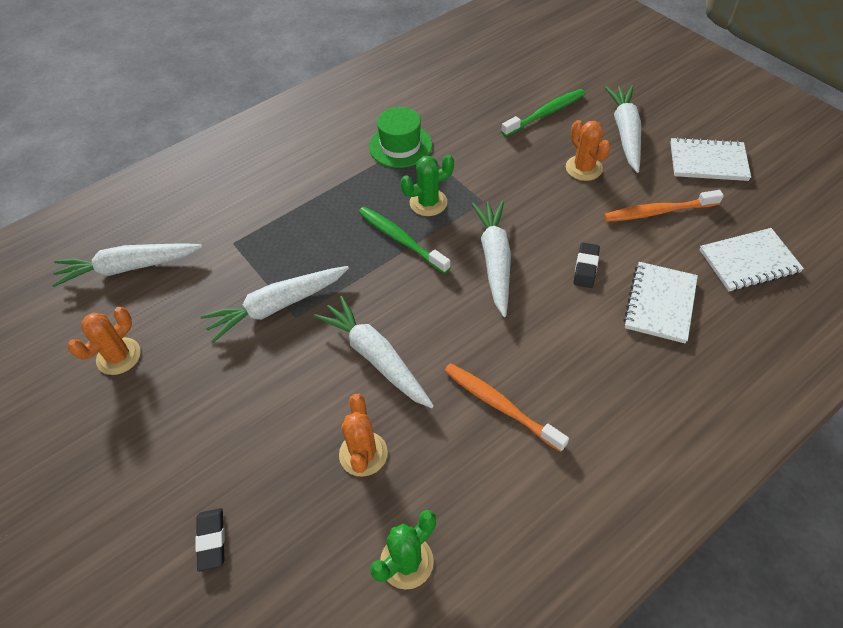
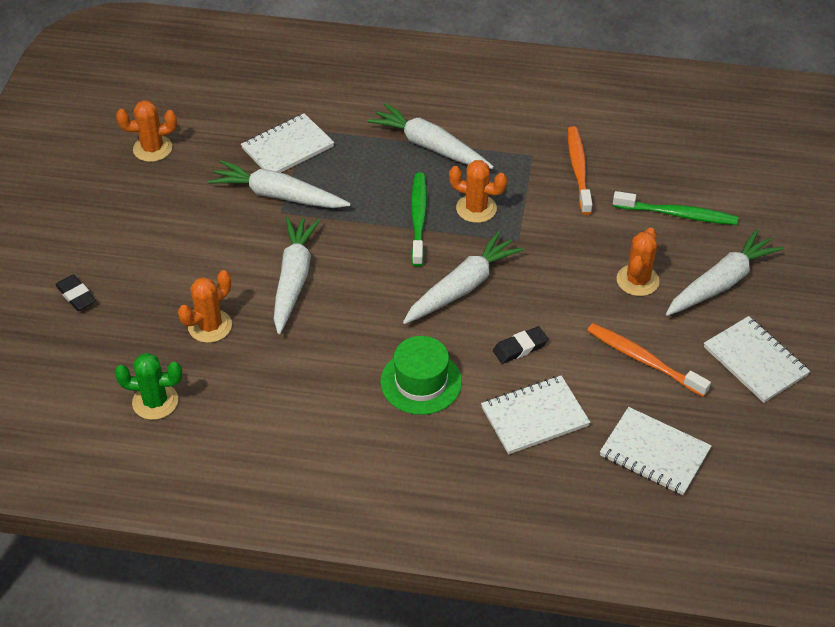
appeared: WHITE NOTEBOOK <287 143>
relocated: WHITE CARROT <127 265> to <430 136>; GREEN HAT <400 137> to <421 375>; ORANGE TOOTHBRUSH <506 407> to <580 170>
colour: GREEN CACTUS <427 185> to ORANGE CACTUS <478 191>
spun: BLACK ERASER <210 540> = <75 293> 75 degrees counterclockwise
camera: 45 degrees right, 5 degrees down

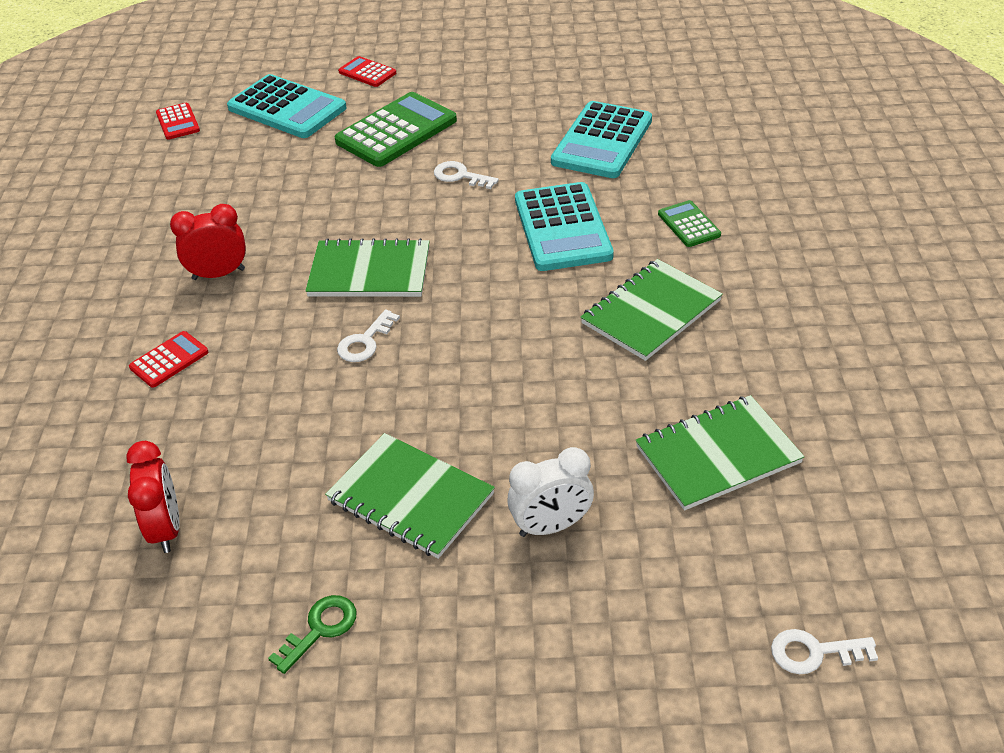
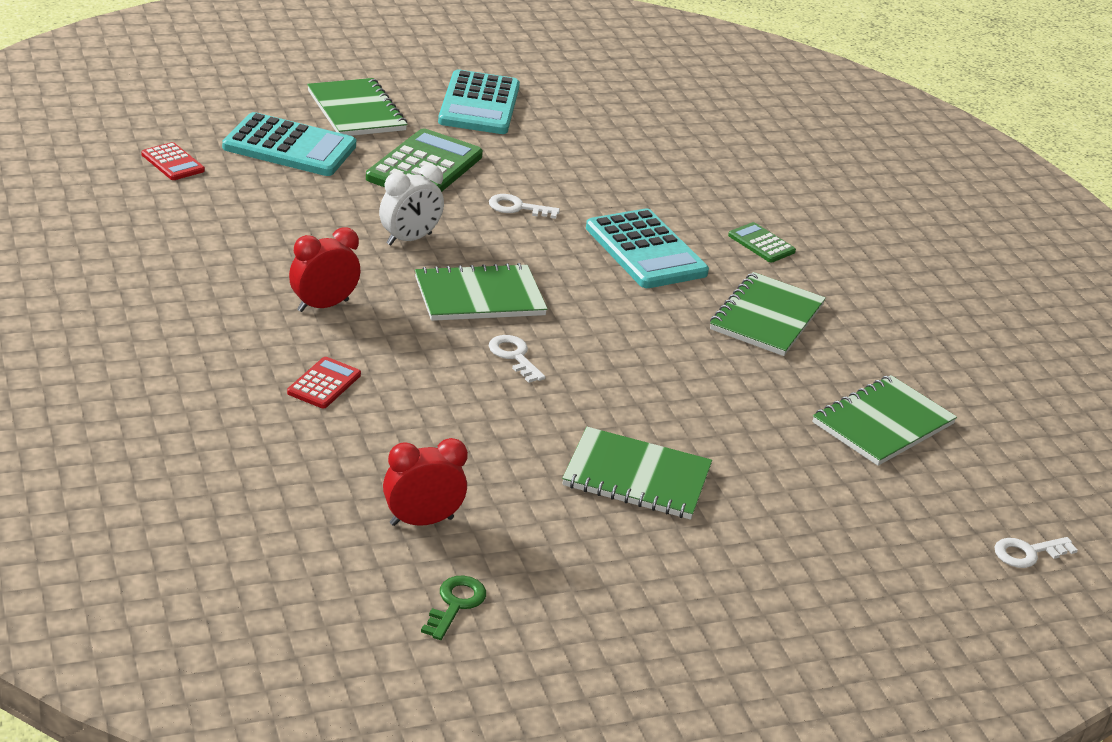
relocated: GREEN KEY <312 634> to <453 608>; WHITE CLOCK <550 492> to <411 204>; TURQUOISE CALCULATOR <601 139> to <479 101>
exchanged: RED CALCULATOR <367 71> to GREEN NOTEBOOK <357 107>
spun: RED CLOCK <152 497> = <425 482> 75 degrees counterclockwise; WHITE KEY <368 335> = <517 359> 135 degrees clockwise
camera: 25 degrees left, 10 degrees down

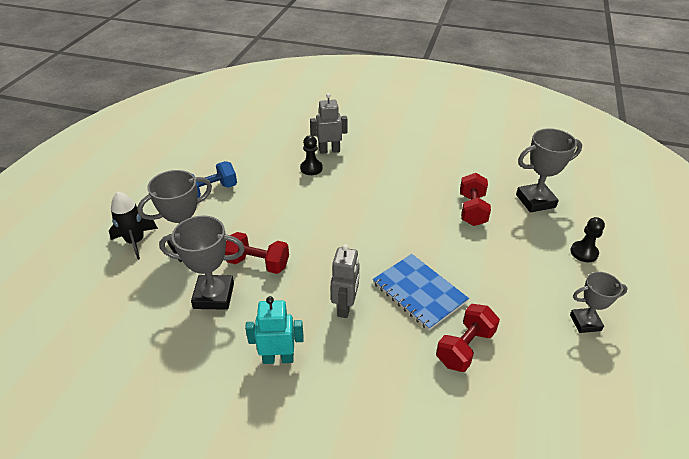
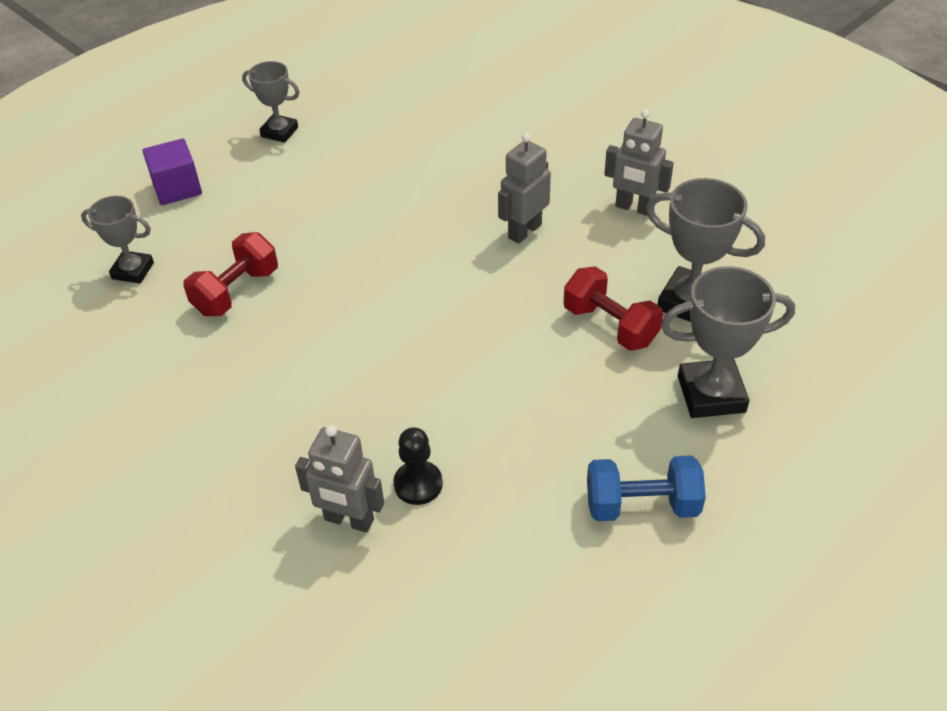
missing: BLACK ROCKET <133 225>; BLUE NOTEBOOK <421 292>; RED DUMBBELL <468 338>
exchanged: BLACK PAWN <587 239> to PURPLE CUBE <172 172>
colour: TURQUOISE ROBOT <274 330> to GREY ROBOT <639 162>
size: GREY TROPHY <549 170> = <117 239> x0.64
camera: 150 degrees left, 5 degrees up

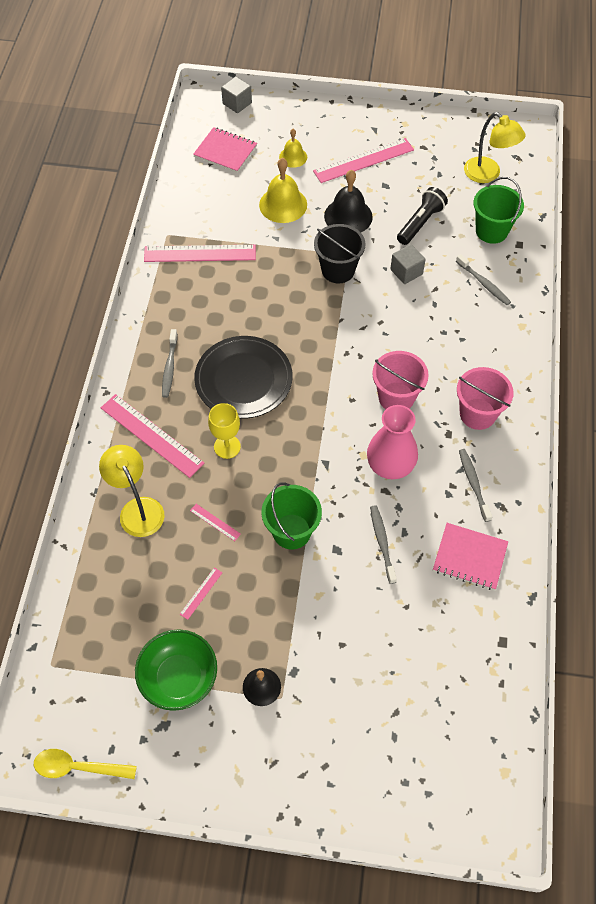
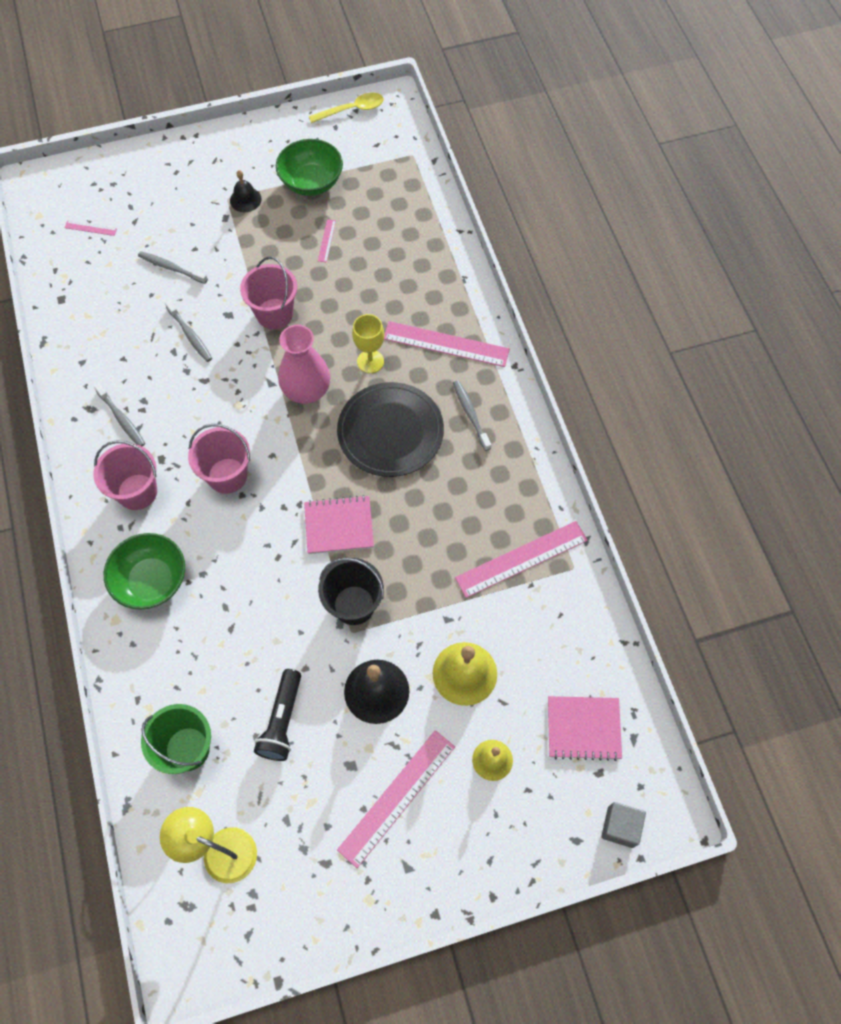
missing: YELLOW LAMP <131 491>; GREY CUBE <408 264>
appeared: GREEN BOWL <144 571>
relocated: PINK RULER <215 522> to <90 228>; PINK VASE <392 442> to <304 364>; PINK NOTEBOOK <470 556> to <339 524>; GREY TOOTHBRUSH <483 279> to <173 267>
colour: GREEN BUCKET <291 515> to PINK BUCKET <268 293>
camera: 155 degrees right, 5 degrees up

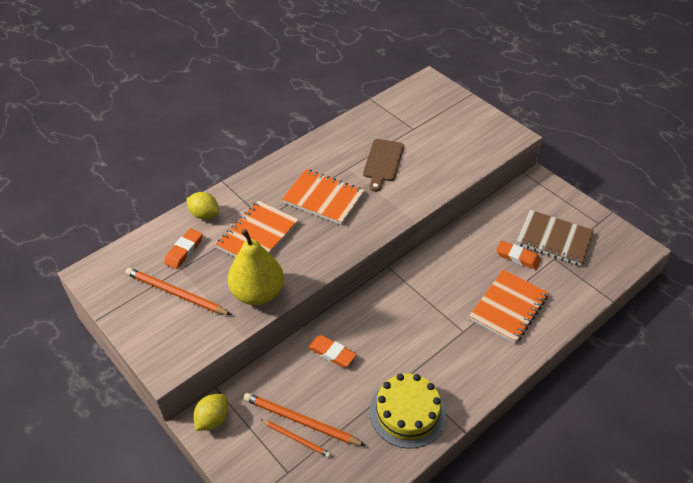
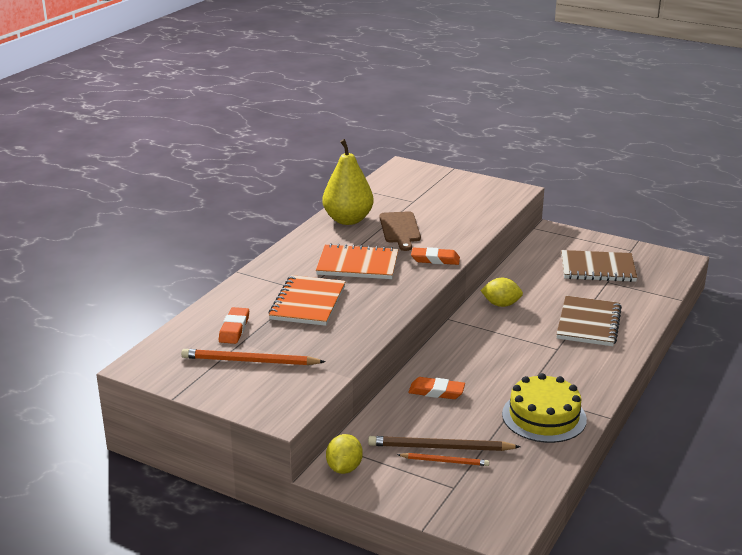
relocated: YELLOW LEMON <203 205> to <501 292>; YELLOW PEAR <256 267> to <348 182>; ORANGE ERASER <518 255> to <435 256>
colour: ORANGE PENCIL <305 419> to BROWN PENCIL <444 443>; ORANGE NOTEBOOK <509 307> to BROWN NOTEBOOK <589 321>
camera: 20 degrees left, 20 degrees down

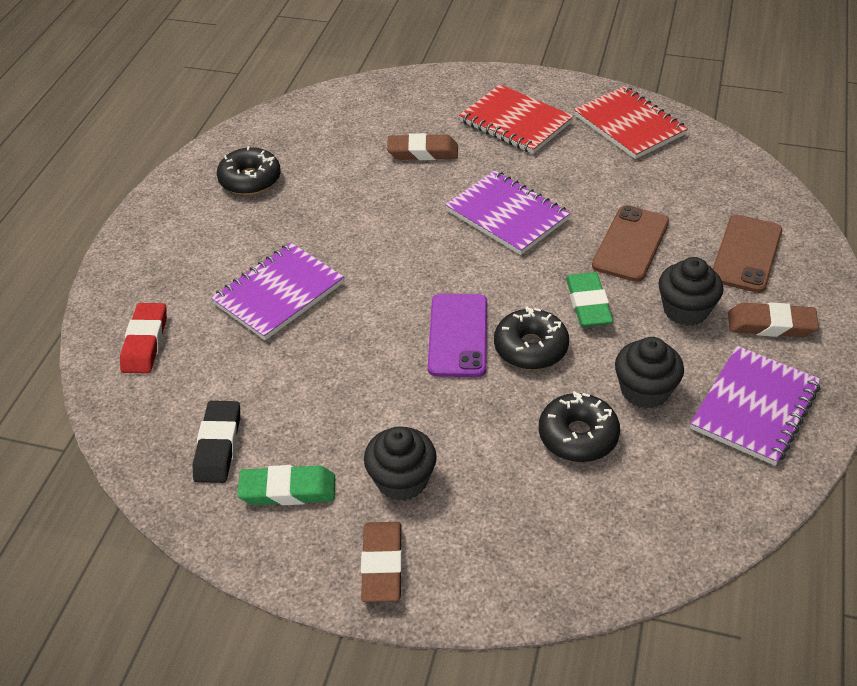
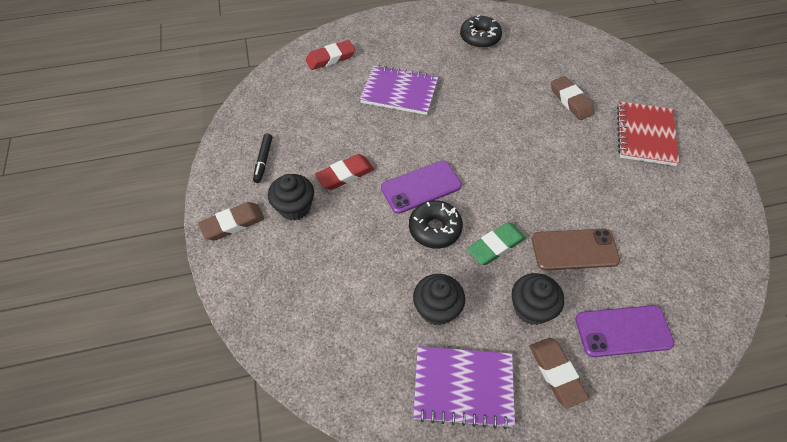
missing: BLACK ERASER <216 442>; PURPLE NOTEBOOK <508 212>; BLACK DONUT <579 426>; RED NOTEBOOK <631 122>
appeared: RED ERASER <344 172>
exchanged: GREEN ERASER <286 485> to BLACK MARKER <262 158>
colour: BROWN PHONE <747 254> to PURPLE PHONE <625 331>
camera: 60 degrees right, 10 degrees up

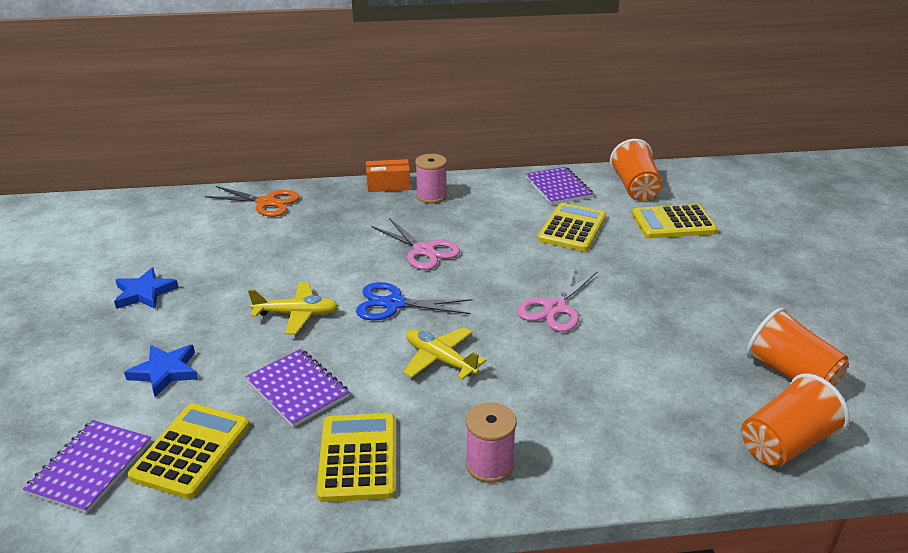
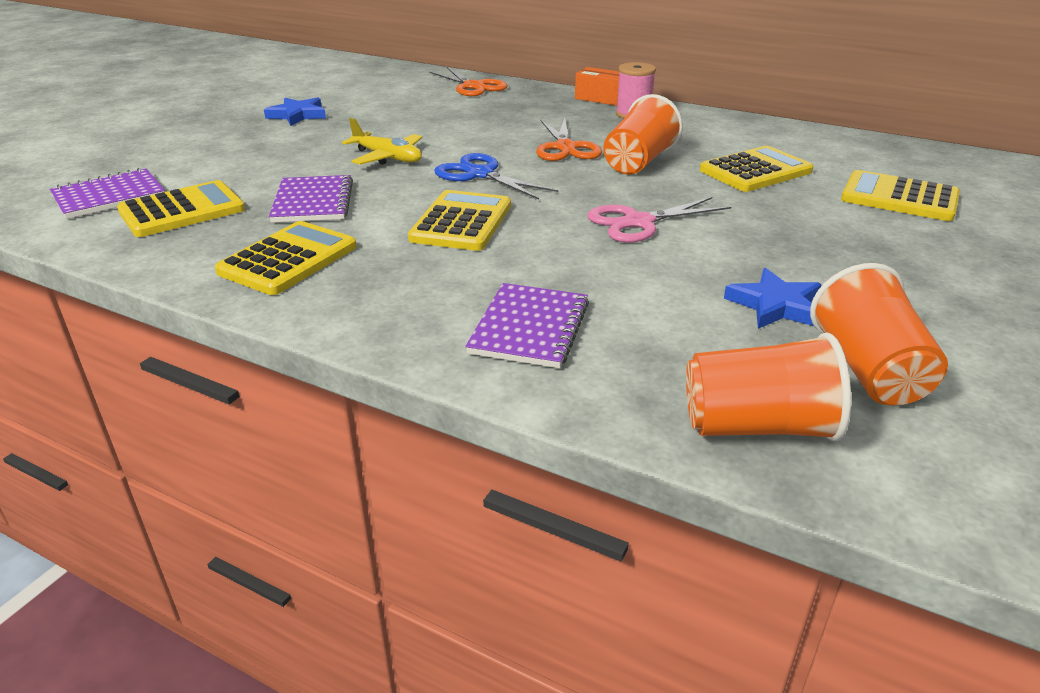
missing: PINK SPOOL <491 442>
relocated: BLUE STAR <161 371> to <773 298>; PURPLE NOTEBOOK <559 186> to <527 325>; ORANGE CUP <636 170> to <643 134>
exchanged: YELLOW PLANE <445 353> to YELLOW CALCULATOR <459 220>
colour: PINK SCISSORS <416 244> to ORANGE SCISSORS <569 139>
camera: 35 degrees right, 0 degrees up

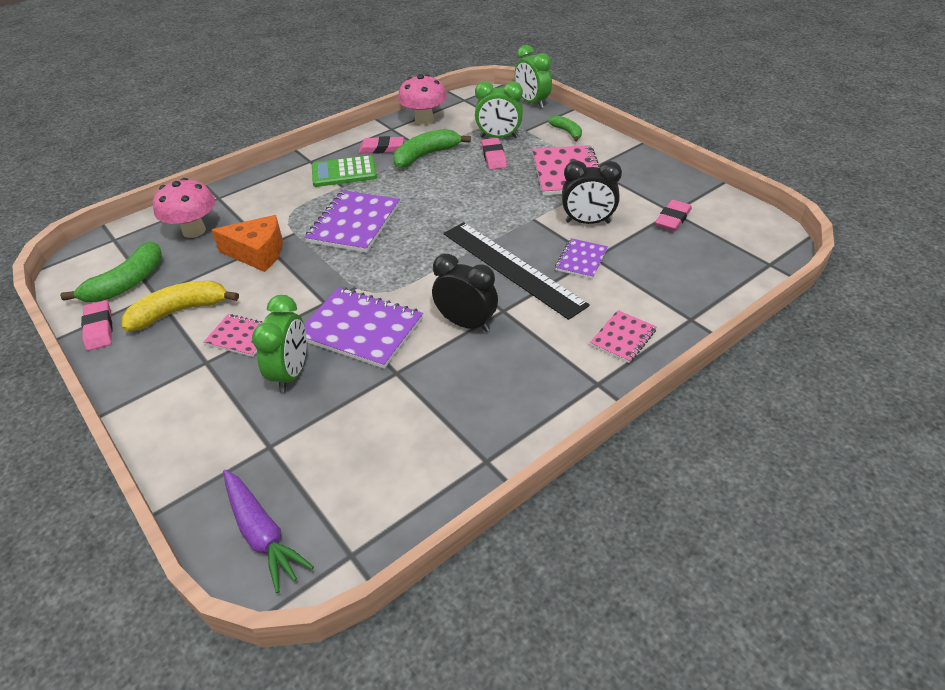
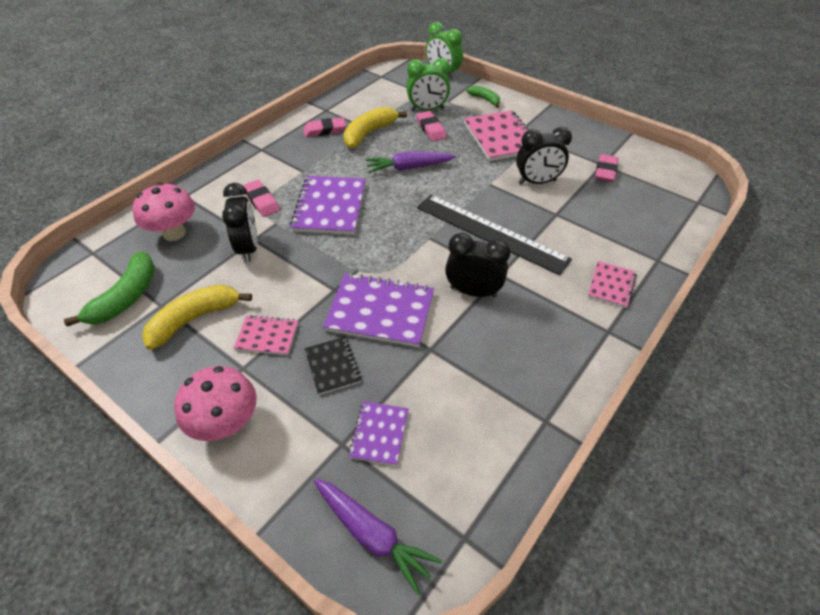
missing: GREEN CALCULATOR <344 171>
appeared: PURPLE CARROT <411 162>
relocated: PINK ERASER <96 325> to <261 198>; PINK MUSHROOM <422 99> to <215 403>; PURPLE NOTEBOOK <581 258> to <378 433>
exchanged: ORANGE CHEESE <247 243> to BLACK CLOCK <240 222>; GREEN CLOCK <279 344> to BLACK NOTEBOOK <333 366>
colour: GREEN BANANA <432 148> to YELLOW BANANA <375 127>
camera: 15 degrees left, 5 degrees up

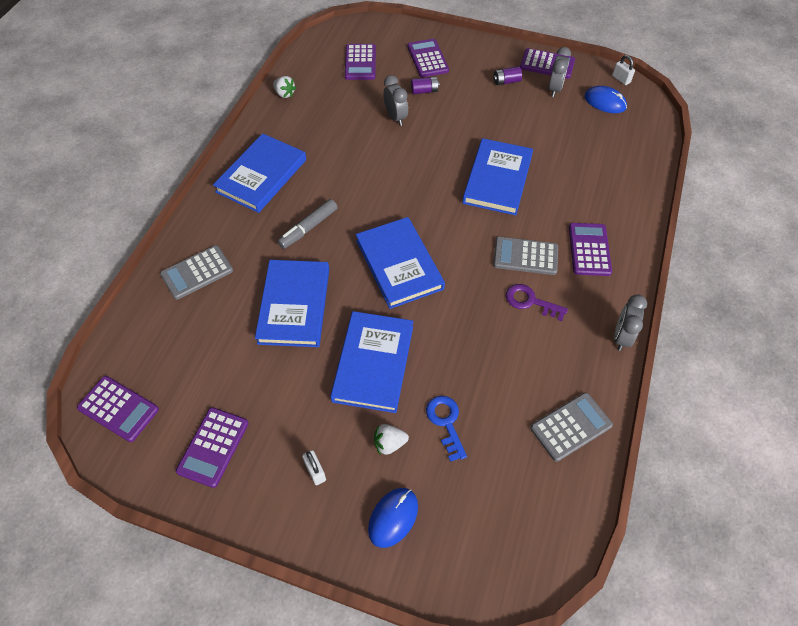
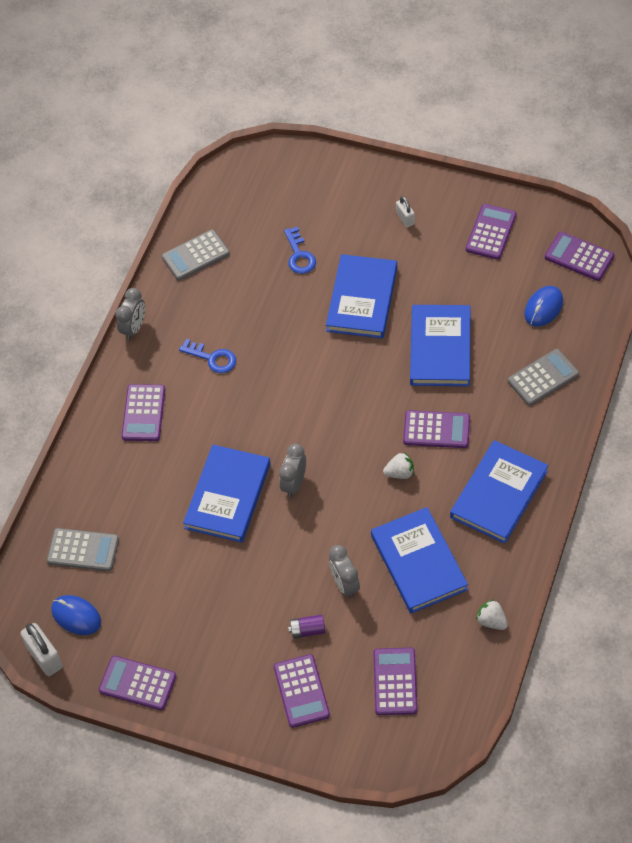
missing: PURPLE BATTERY <507 75>
relocated: BLUE BOOK <400 263> to <419 560>; BLUE MOUSE <393 518> to <543 306>; WHITE STRAWBERRY <391 439> to <398 465>; GREY CALCULATOR <525 255> to <83 549>; GREY CLOCK <559 72> to <292 471>
exchanged: GREY MARKER <307 224> to PURPLE CALCULATOR <436 429>
colour: PURPLE KEY <537 302> to BLUE KEY <207 356>
size: WHITE PADLOCK <623 70> = <42 649> x1.69
camera: 175 degrees left, 0 degrees up

